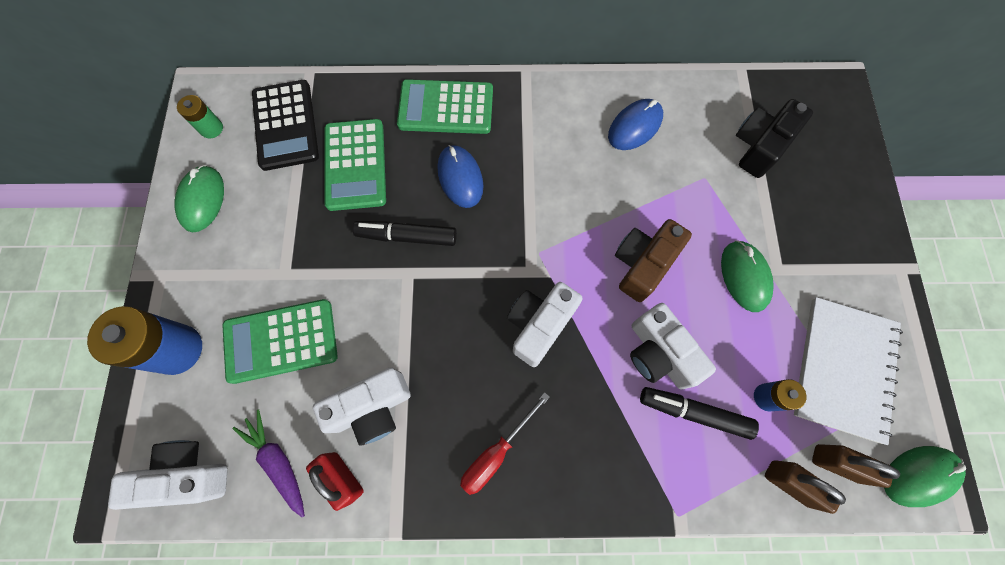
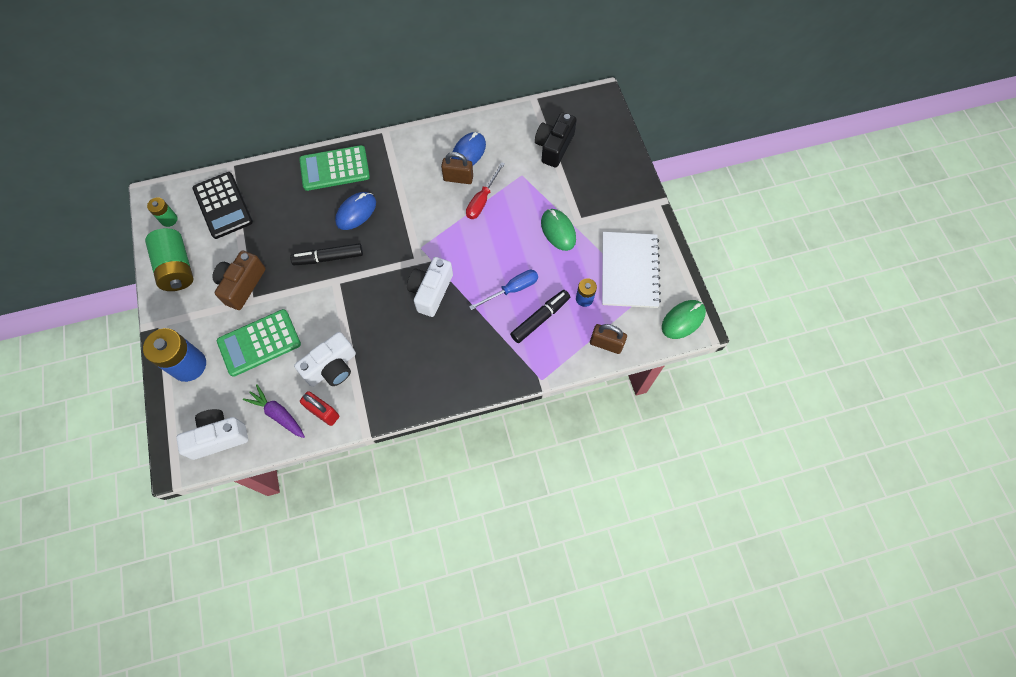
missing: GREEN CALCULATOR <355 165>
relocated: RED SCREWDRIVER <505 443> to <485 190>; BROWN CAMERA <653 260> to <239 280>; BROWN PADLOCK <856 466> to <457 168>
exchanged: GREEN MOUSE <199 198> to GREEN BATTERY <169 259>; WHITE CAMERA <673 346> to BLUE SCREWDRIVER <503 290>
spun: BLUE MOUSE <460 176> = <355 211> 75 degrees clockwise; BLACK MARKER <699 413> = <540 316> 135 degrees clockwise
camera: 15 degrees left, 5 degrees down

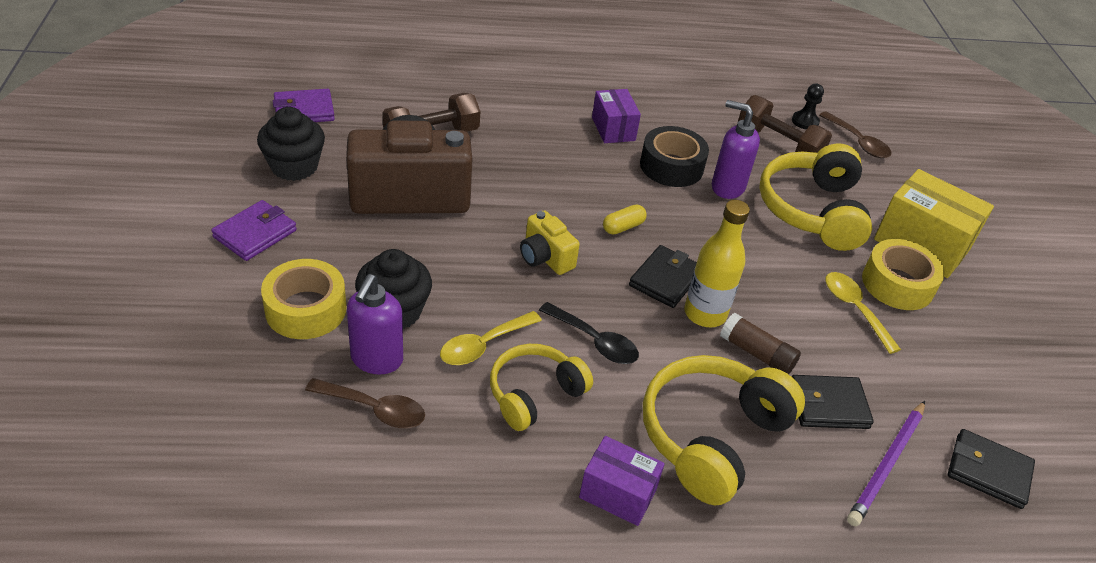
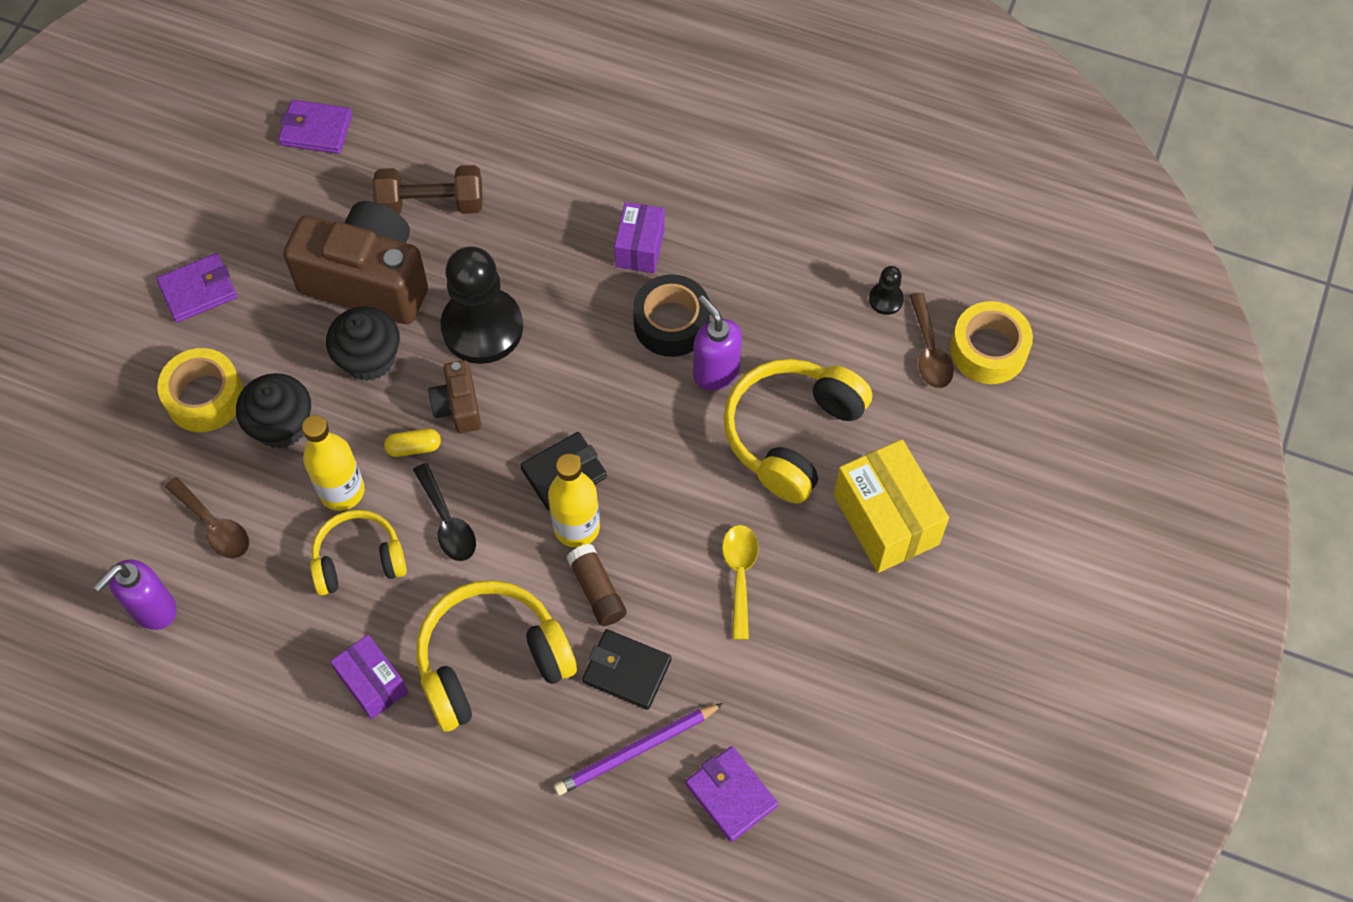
missing: BROWN DUMBBELL <785 124>
appeared: BLACK PAWN <481 305>
relocated: BLACK CUPCAKE <291 144> to <363 344>; PURPLE SOAP DISPENSER <375 324> to <135 594>; YELLOW CAPSULE <625 219> to <412 443>; YELLOW TAPE <903 274> to <991 342>
exchanged: YELLOW SPOON <491 338> to YELLOW BOTTLE <333 463>
colour: YELLOW CAMERA <550 242> to BROWN CAMERA <454 396>; BLACK WALLET <991 469> to PURPLE WALLET <731 794>
camera: 30 degrees right, 20 degrees up

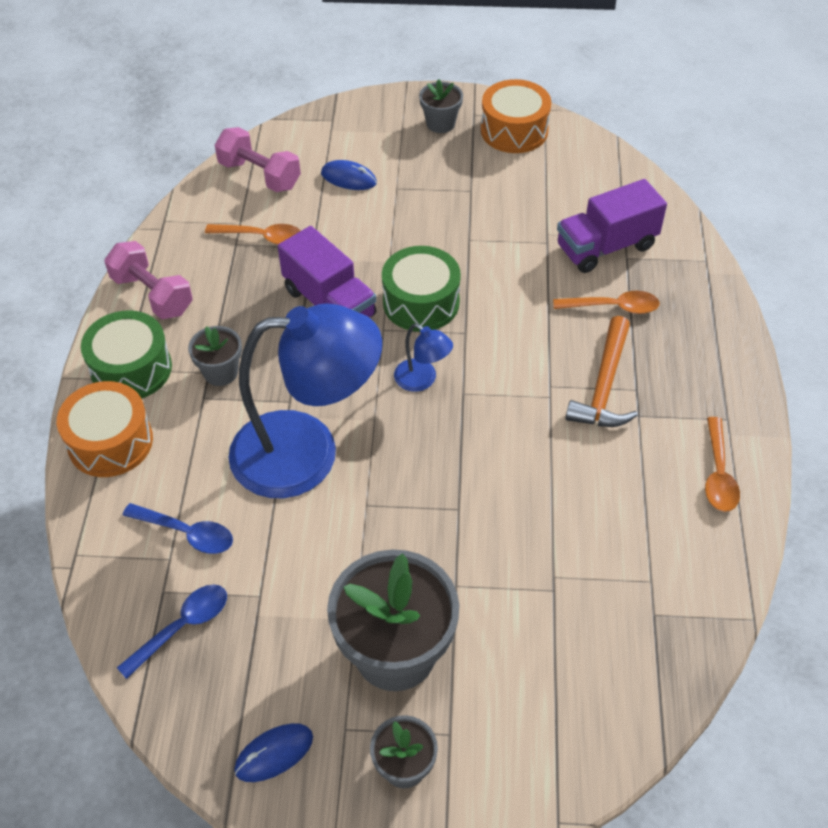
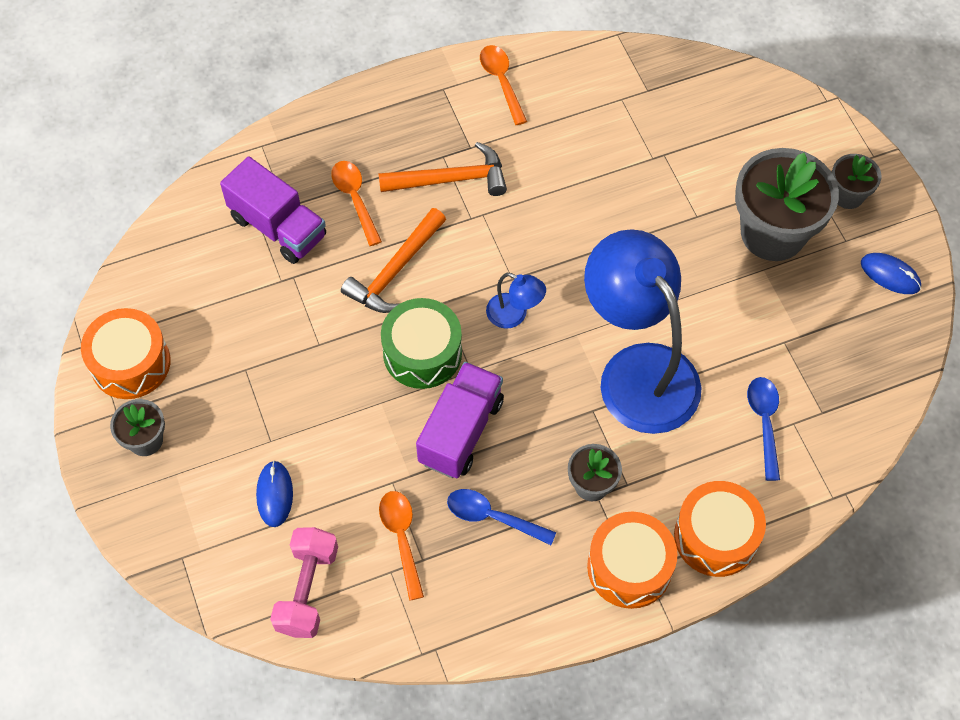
missing: PINK DUMBBELL <148 280>
appeared: ORANGE HAMMER <393 260>
relocated: BLUE SPOON <172 632> to <501 517>
colour: GREEN DRUM <126 354> to ORANGE DRUM <632 560>
spun: BLUE LAMP <423 357> = <516 301> 105 degrees clockwise; ORANGE SPOON <722 464> = <503 85> 90 degrees counterclockwise
camera: 115 degrees left, 10 degrees up

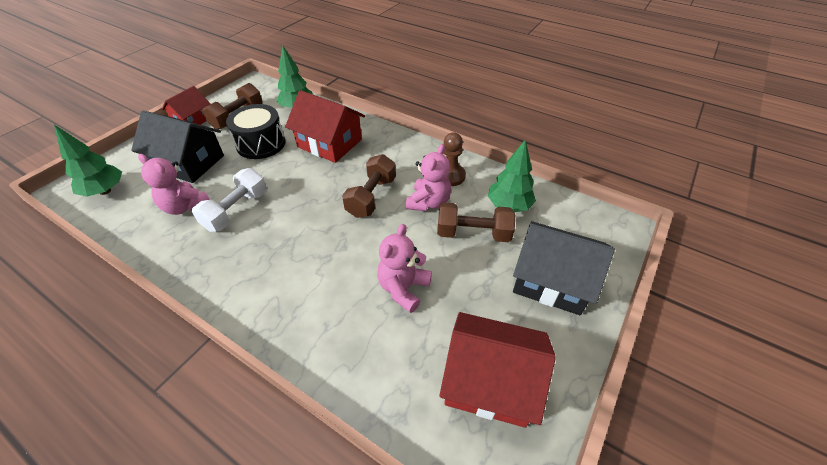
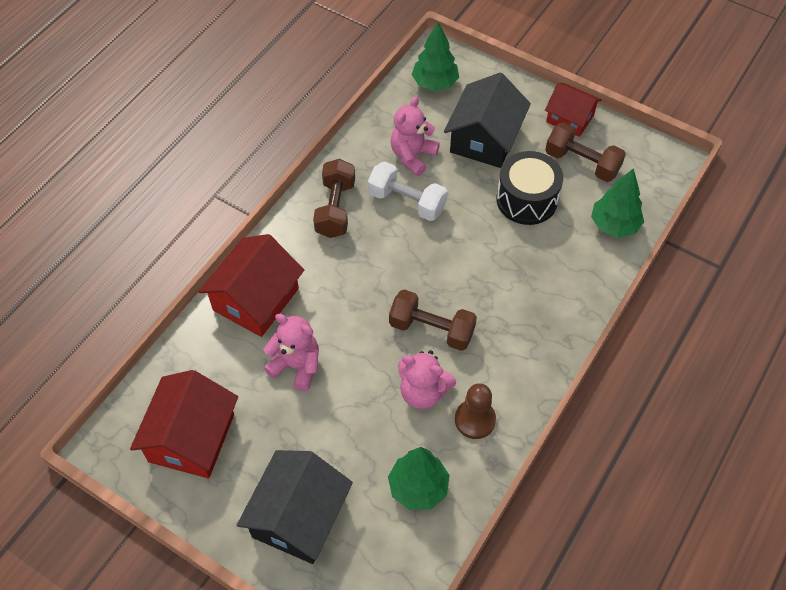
relocated: RED HOUSE <325 126> to <251 285>; BROWN DUMBBELL <476 222> to <334 198>
camera: 90 degrees right, 10 degrees up

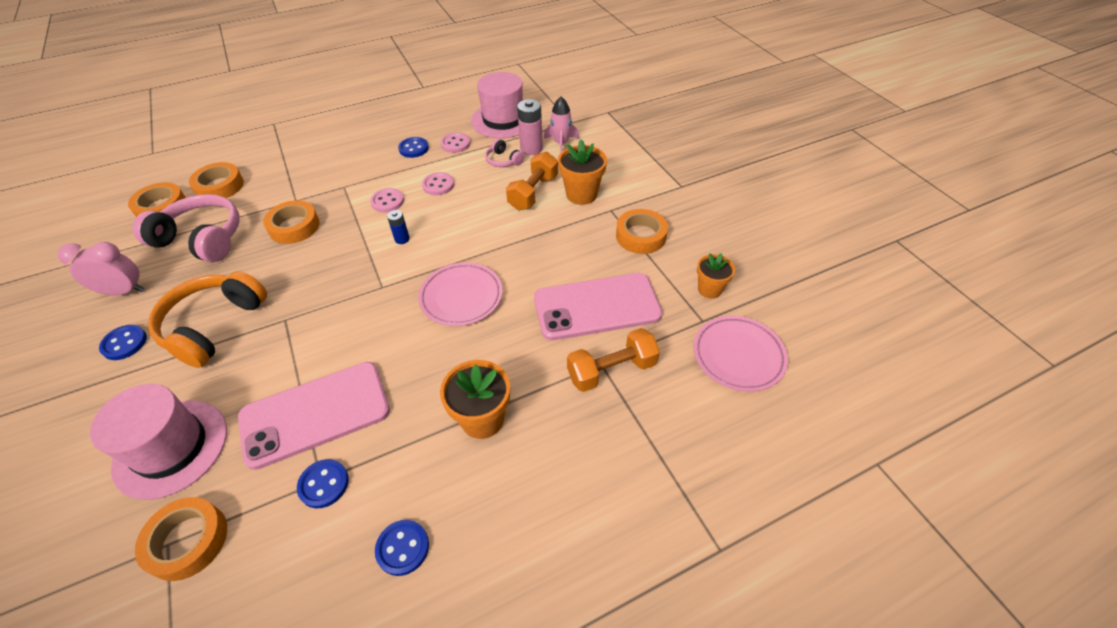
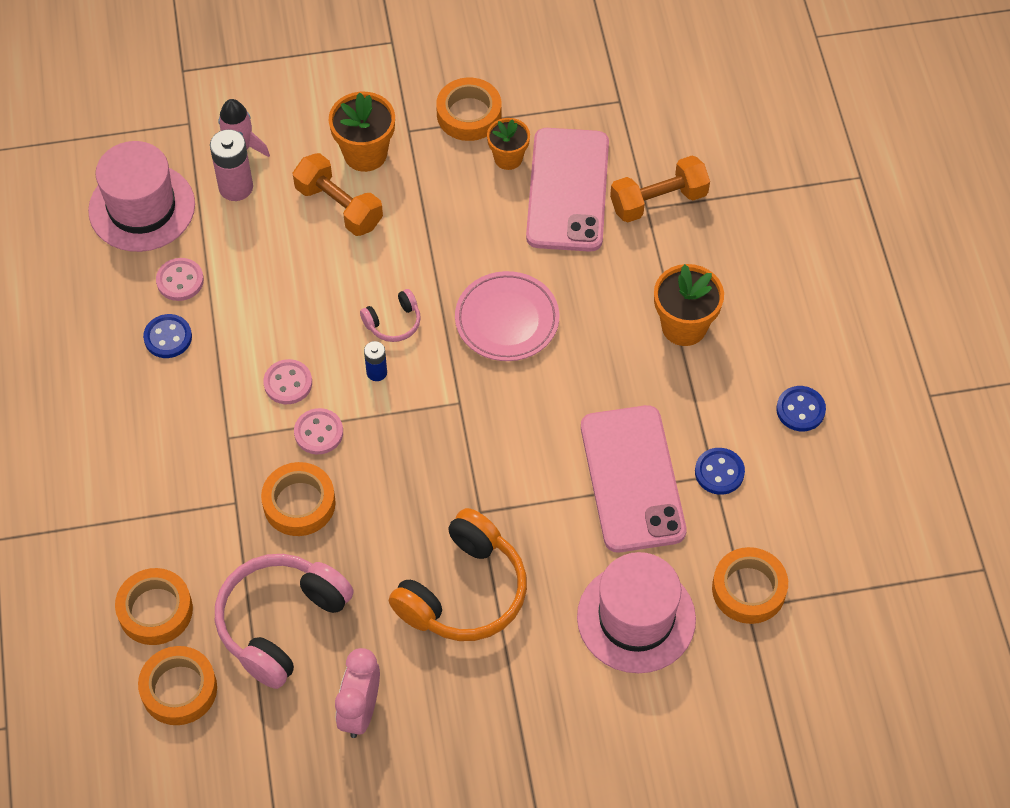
missing: BLUE BUTTON <123 342>; PINK PLATE <740 354>
relocated: PINK BUTTON <438 184> to <318 431>; PINK HEADPHONES <504 153> to <390 315>; ORANGE FLOWER POT <716 276> to <508 144>
spun: ORANGE HEADPHONES <207 319> = <458 574> 90 degrees counterclockwise; ORANGE DUMBBELL <613 360> = <660 188> 75 degrees clockwise
camera: 75 degrees left, 10 degrees up

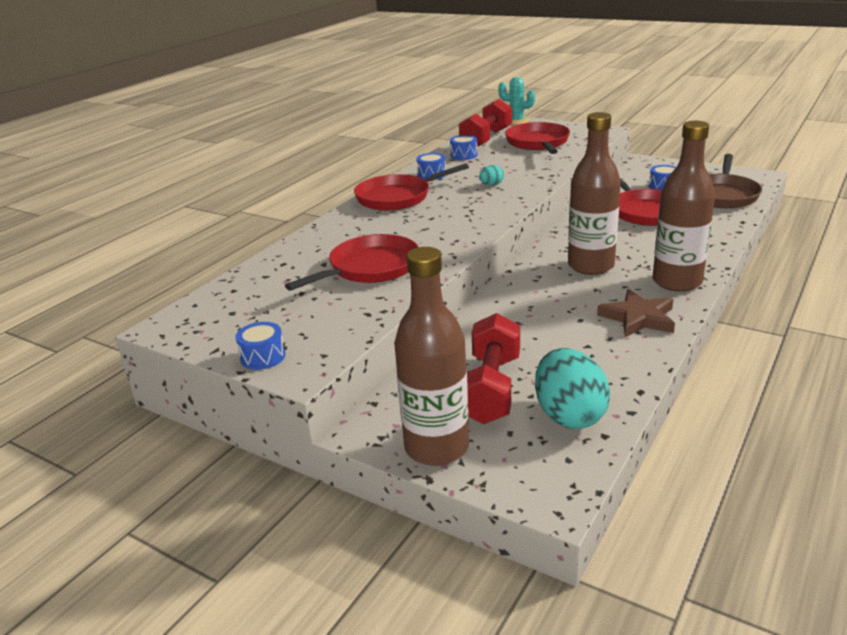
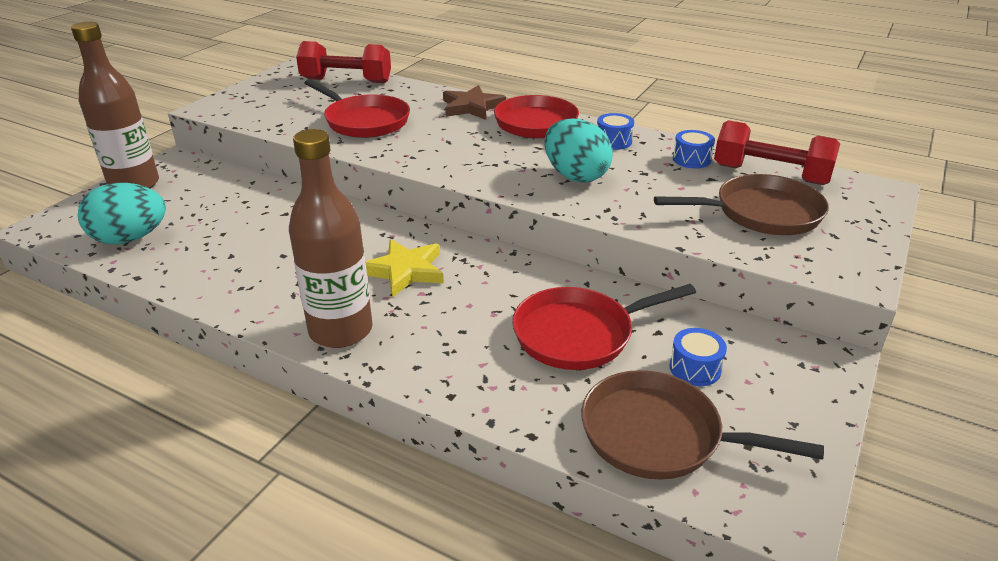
missing: BLUE DRUM <260 346>; TURQUOISE CACTUS <516 101>
relocated: RED DUMBBELL <493 368> to <343 62>; BROWN STAR <636 313> to <474 102>
exchanged: BROWN BOTTLE <594 193> to YELLOW STAR <404 268>
colour: RED PAN <537 138> to BROWN PAN <741 204>
size: TURQUOISE EGG <491 175> = <578 150> x2.20
camera: 85 degrees right, 5 degrees up

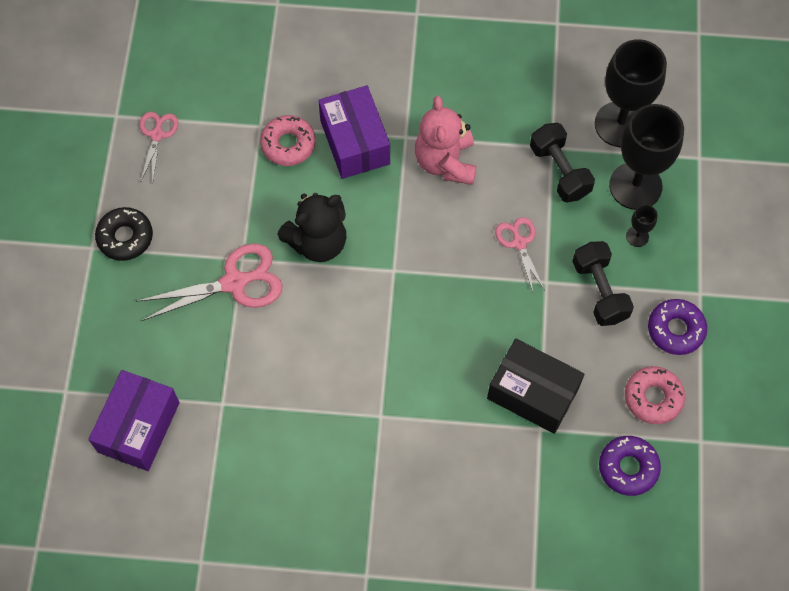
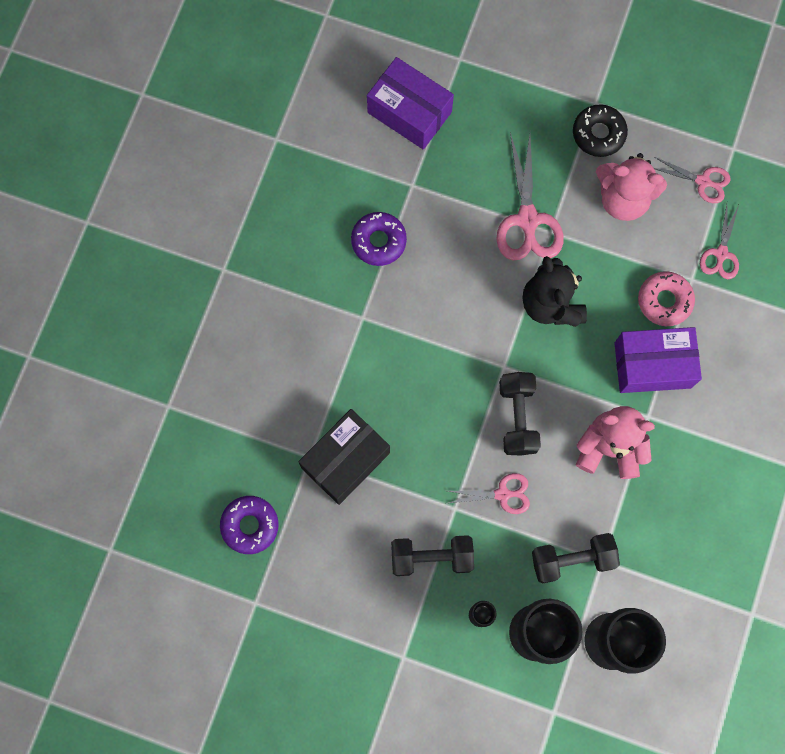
missing: PINK DONUT <655 395>
appeared: BLACK DUMBBELL <520 414>; PINK TEDDY BEAR <631 187>; PINK SCISSORS <719 242>
relocated: PURPLE DONUT <677 327> to <379 239>
camera: 105 degrees right, 10 degrees up

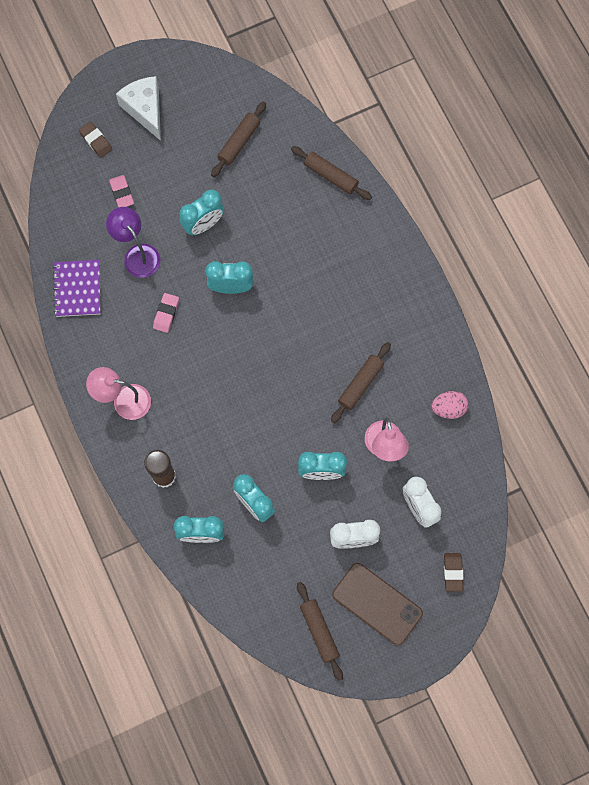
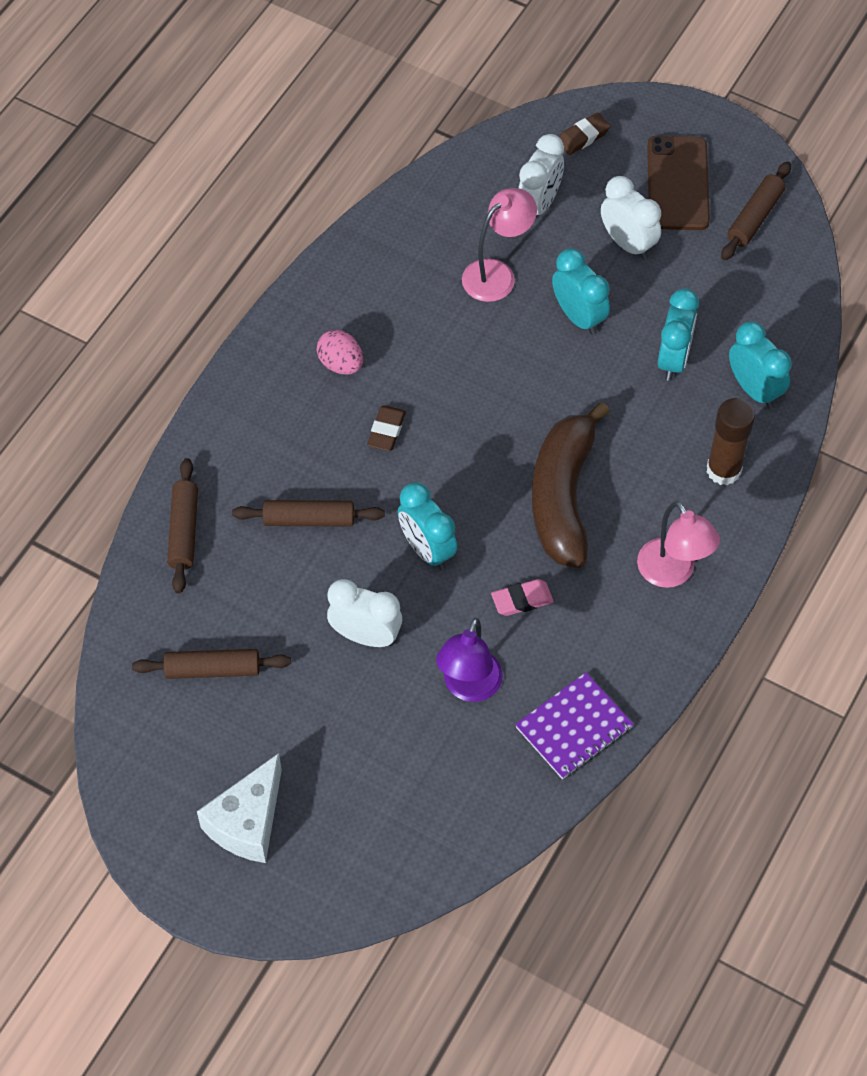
missing: PINK ERASER <121 191>
appeared: BROWN BANANA <571 485>
relocated: BROWN ERASER <95 139> to <386 428>; BROWN ROLLING PIN <361 382> to <308 513>; PINK EGG <449 405> to <340 352>
colour: TURQUOISE CLOCK <201 212> to WHITE CLOCK <364 613>
camera: 125 degrees left, 15 degrees down

